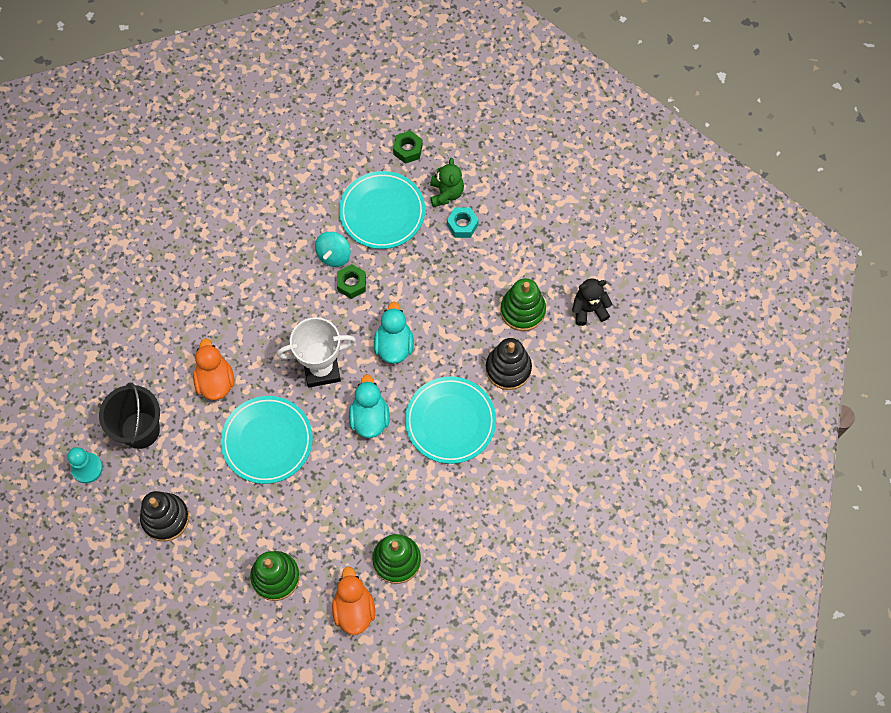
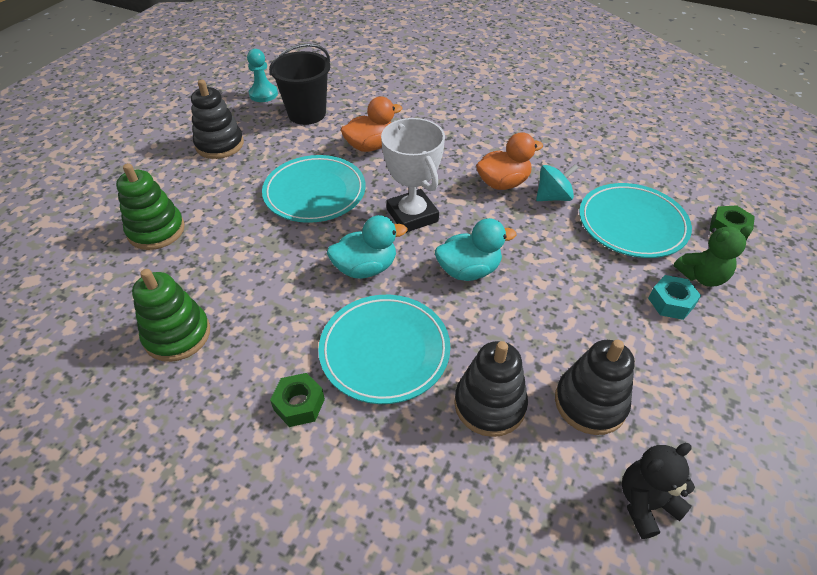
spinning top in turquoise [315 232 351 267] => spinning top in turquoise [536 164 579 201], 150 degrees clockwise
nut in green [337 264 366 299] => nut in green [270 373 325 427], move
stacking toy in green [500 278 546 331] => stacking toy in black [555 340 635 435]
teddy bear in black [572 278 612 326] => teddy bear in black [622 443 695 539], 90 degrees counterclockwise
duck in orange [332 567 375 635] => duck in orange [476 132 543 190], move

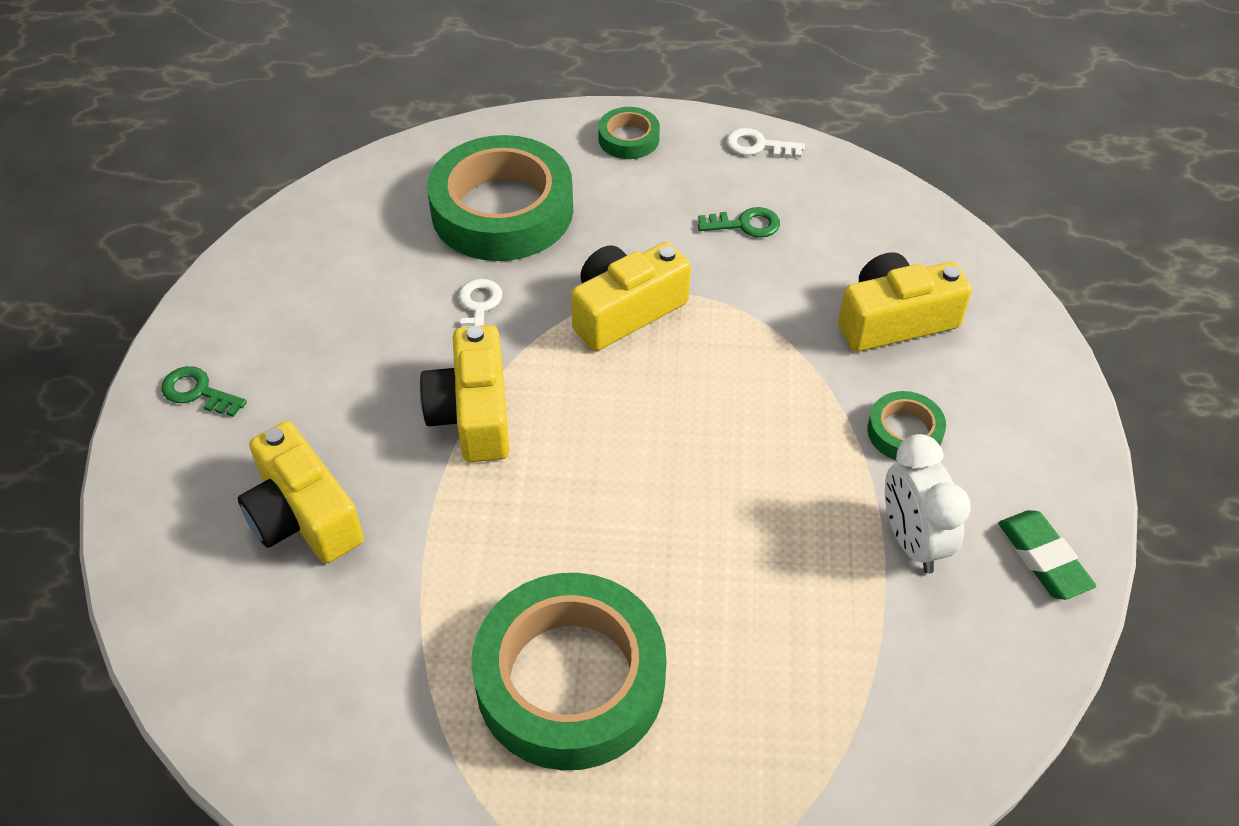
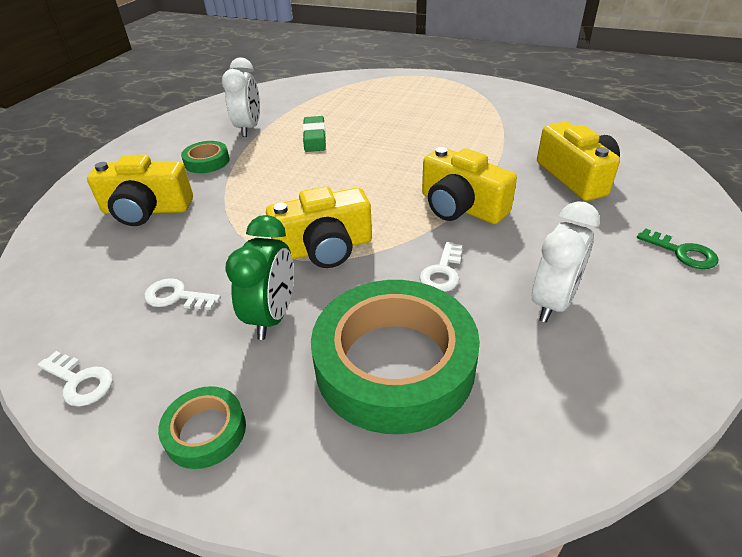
key in green [698 207 780 238] => key in white [144 278 221 310]
camera in yellow [420 325 510 462] => camera in yellow [422 147 517 224], 120 degrees clockwise
eraser in green [998 510 1096 600] => eraser in green [303 116 326 152], move
tape in green [472 573 666 770] => nothing
nothing => clock in white [532 201 600 323]
nothing => clock in green [225 215 294 340]

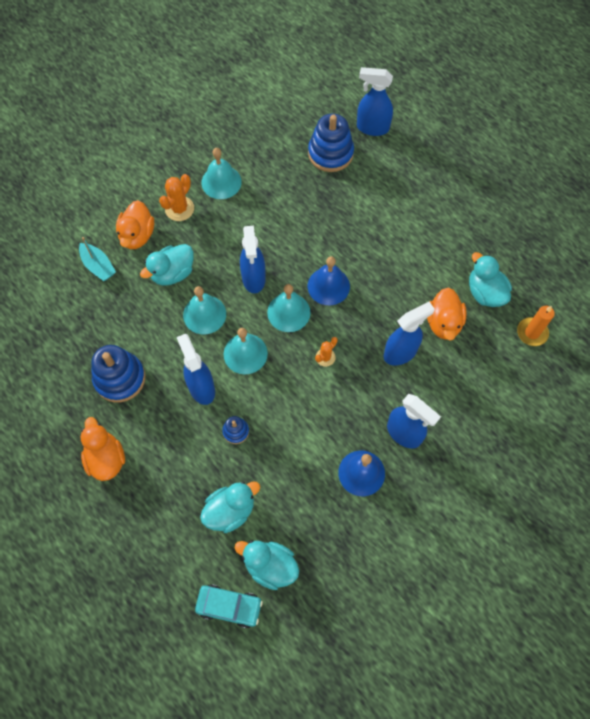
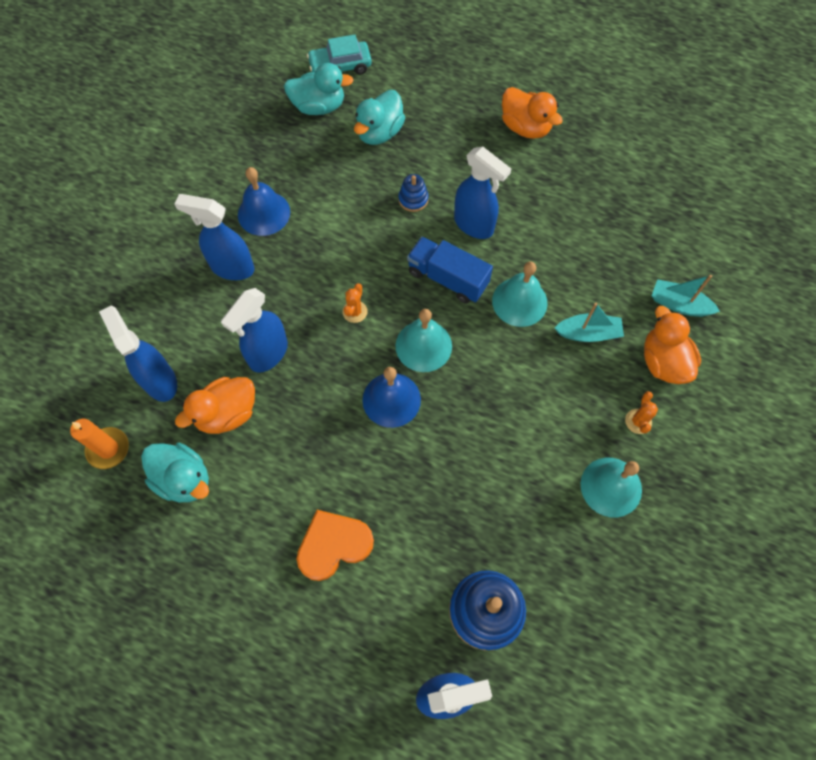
cactus in orange [159 174 194 221] => cactus in orange [625 391 658 434], x0.62
spray bottle in blue [240 226 266 293] => spray bottle in blue [99 306 177 402], move
duck in turquoise [140 244 193 286] => boat in turquoise [555 303 624 342]
duck in orange [427 288 467 341] => duck in orange [175 377 255 434], 105 degrees counterclockwise
bell in turquoise [224 328 268 374] => truck in blue [407 237 493 304]
stacking toy in blue [91 345 146 403] => nothing
nothing => heart in orange [297 510 374 581]

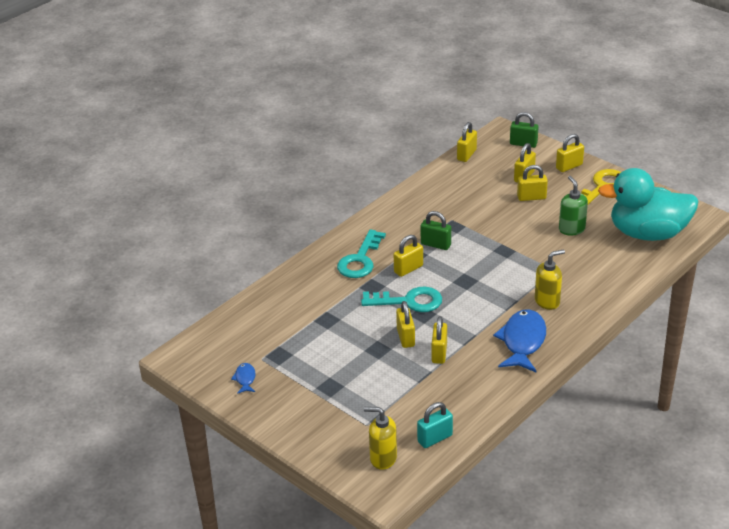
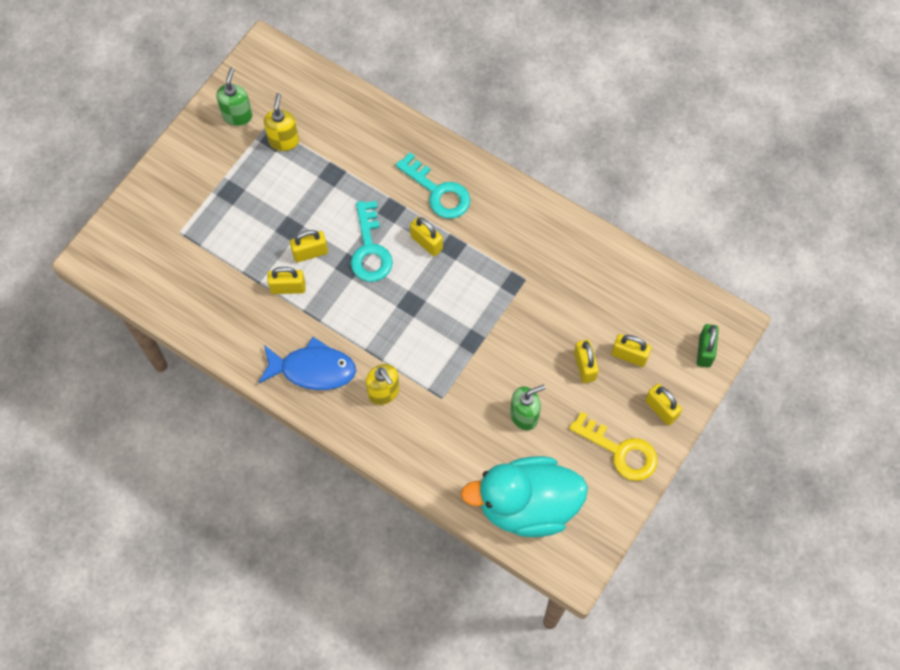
padlock in yellow [457 122 477 162] => nothing
duck in turquoise [598 168 699 241] => duck in turquoise [461 456 588 537], 90 degrees counterclockwise
padlock in green [421 211 451 250] => nothing
key in turquoise [337 229 386 278] => key in turquoise [396 152 470 219], 150 degrees counterclockwise
fish in blue [231 363 256 394] => soap dispenser in green [216 67 253 126]
padlock in turquoise [417 402 453 448] => nothing
soap dispenser in yellow [364 407 397 470] => soap dispenser in yellow [264 93 299 151], move

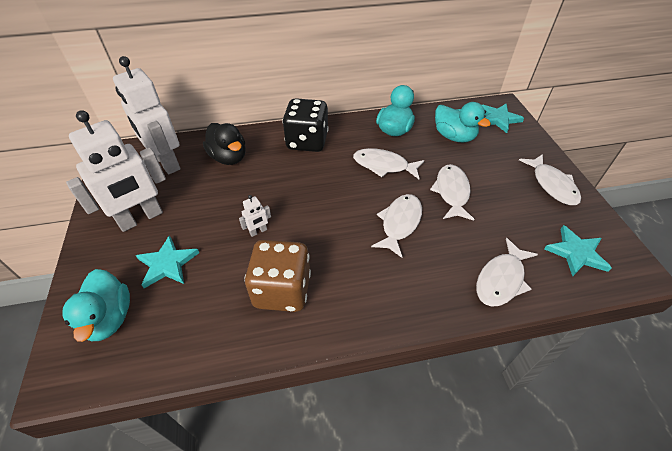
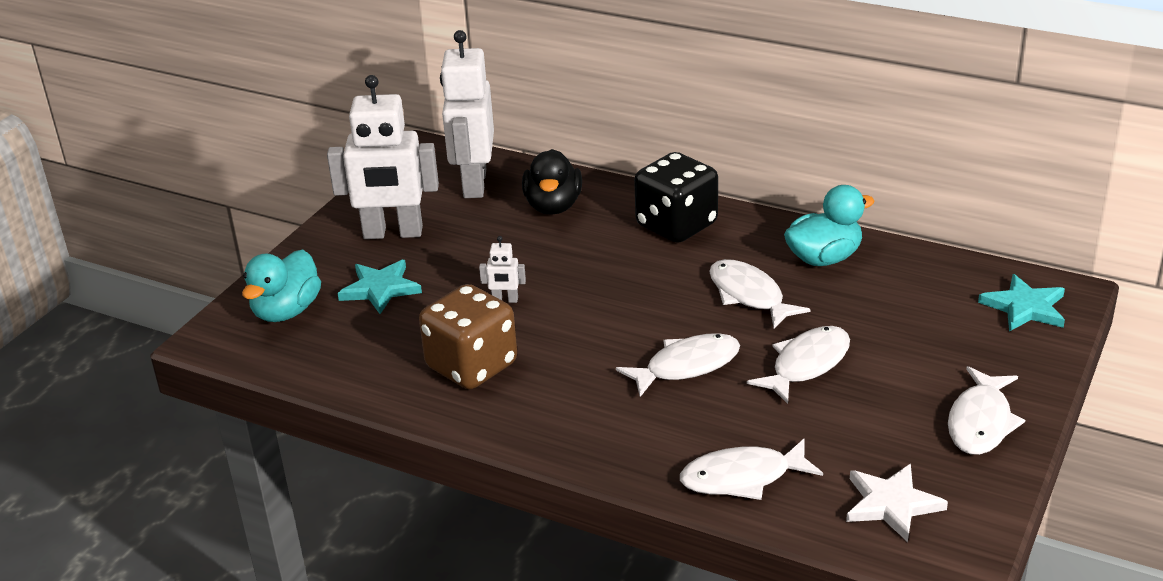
duck in turquoise [435 102 491 143] => nothing
star in turquoise [544 225 612 276] => star in white [846 464 948 542]

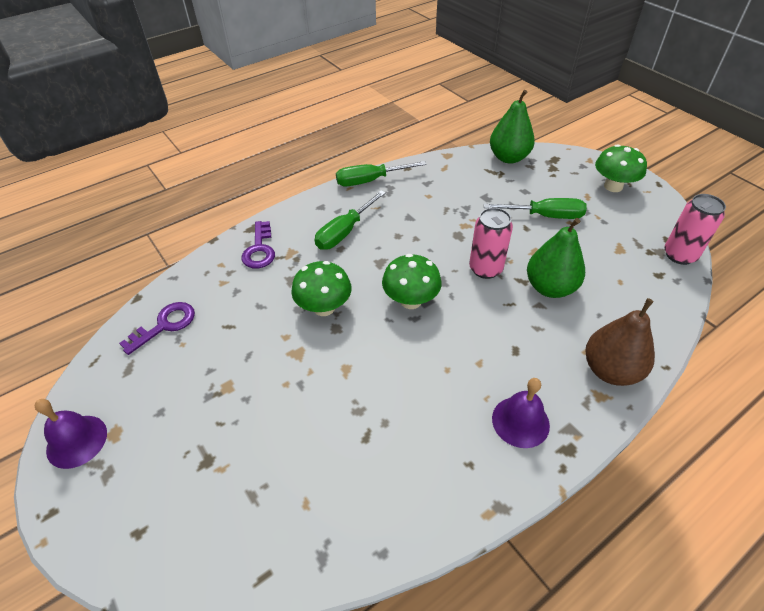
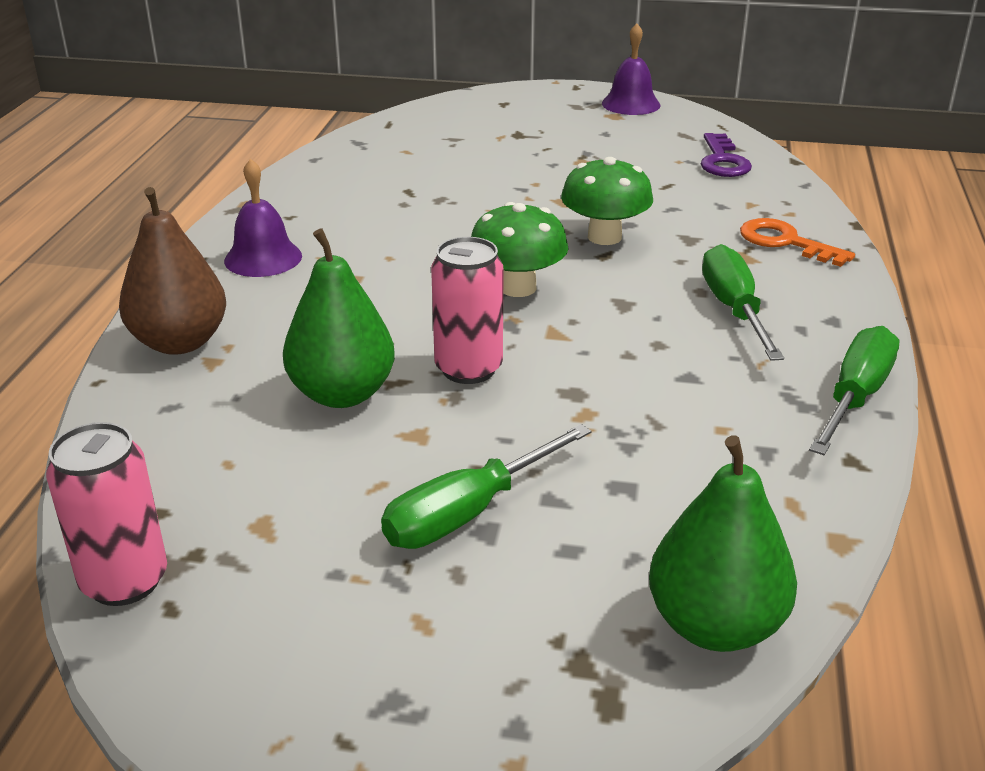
mushroom in green [595 144 647 192] => nothing
key in purple [241 221 275 268] => key in orange [740 218 855 267]

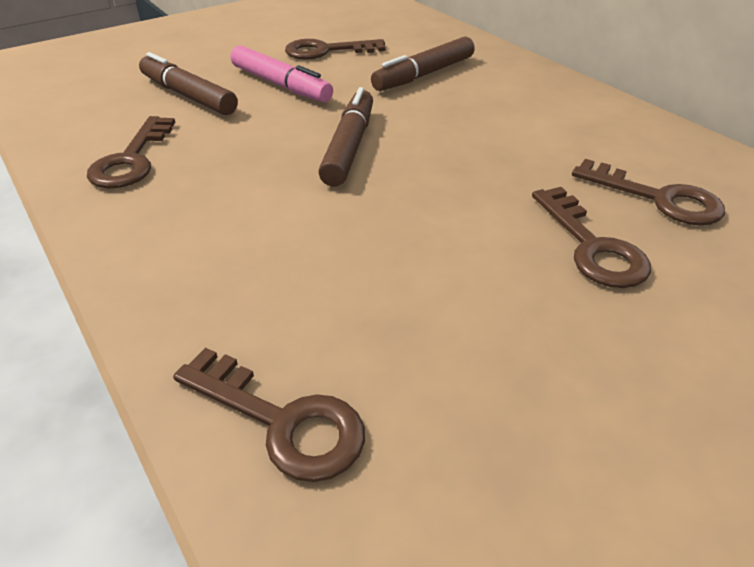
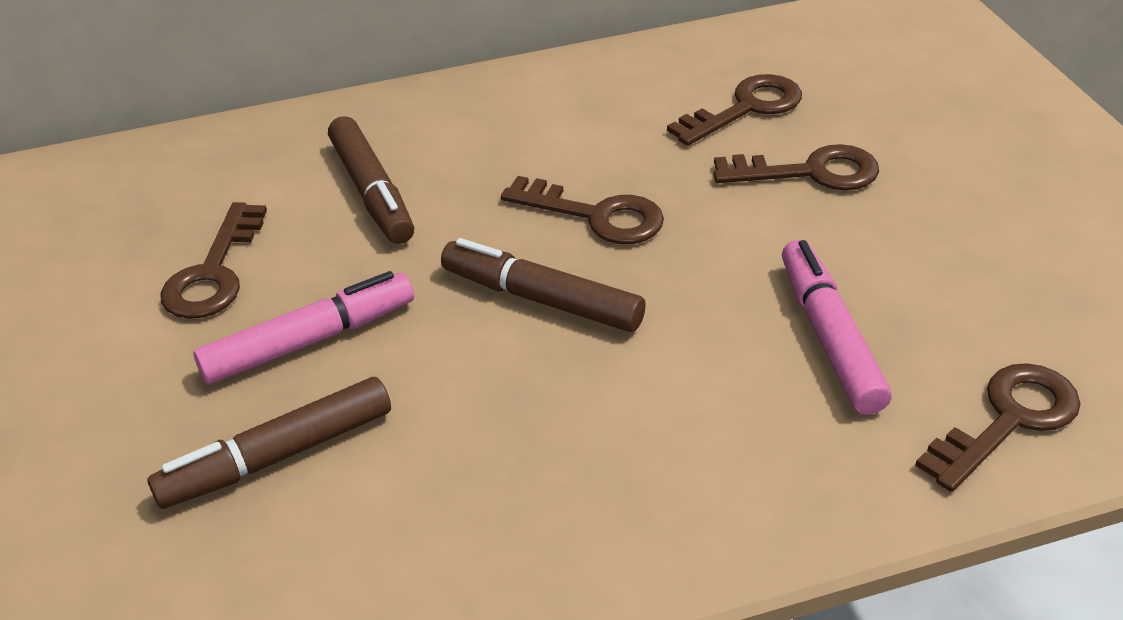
key in brown [87 116 175 189] => key in brown [501 176 664 244], move
nothing => marker in pink [782 240 892 415]

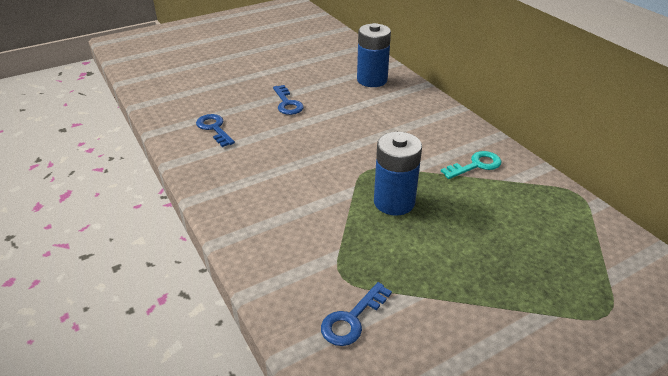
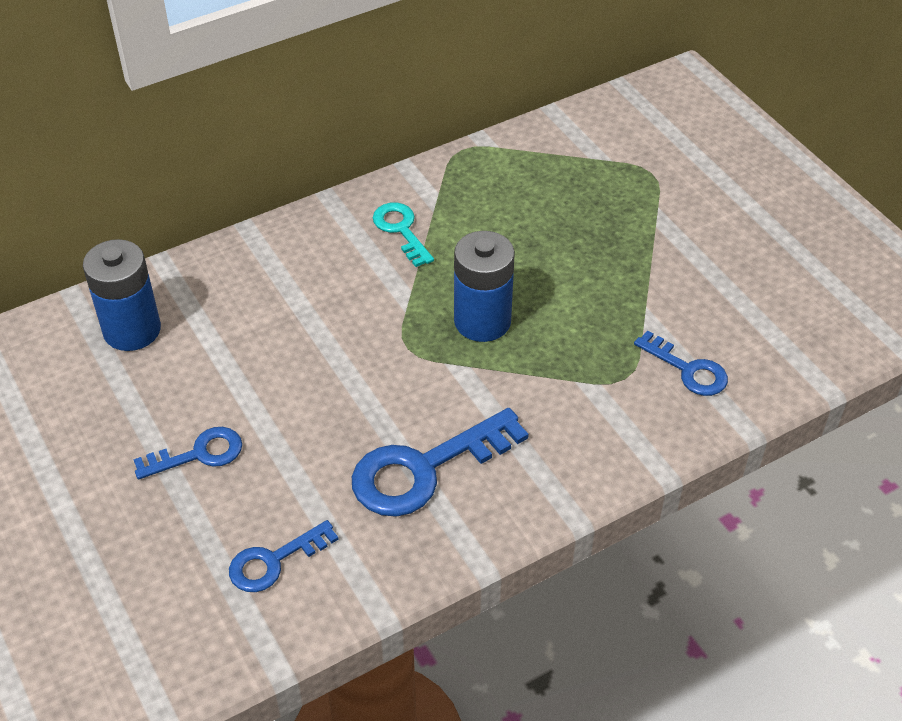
nothing => key in blue [352 408 529 517]

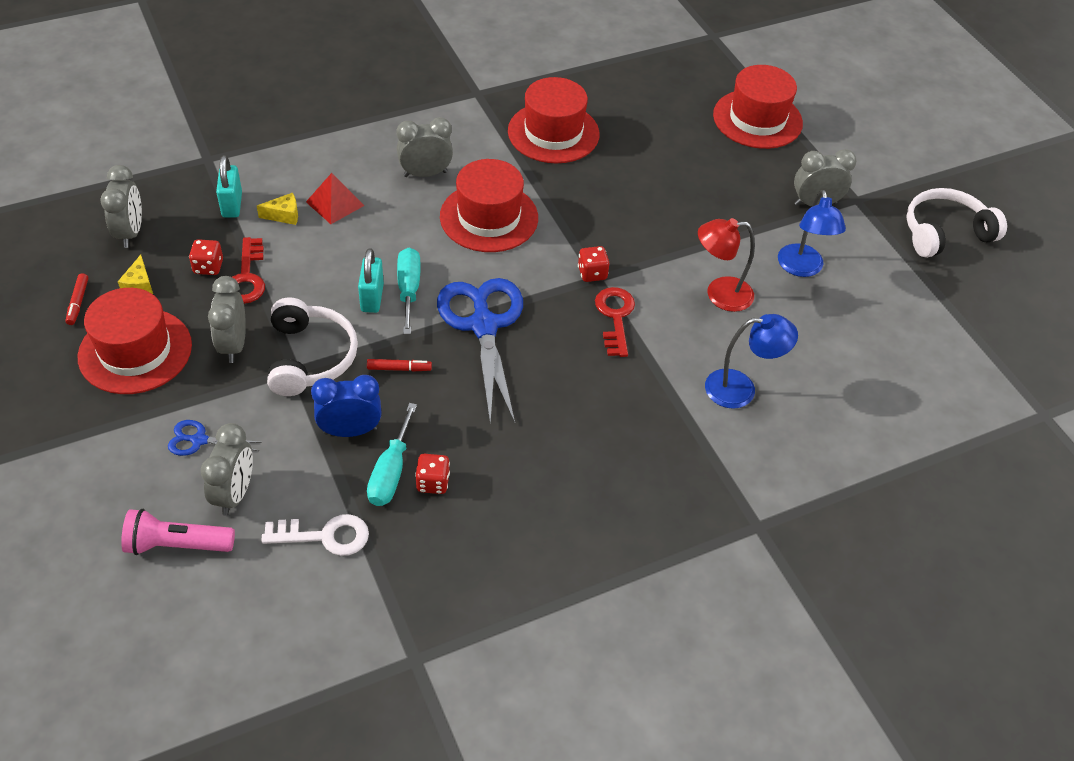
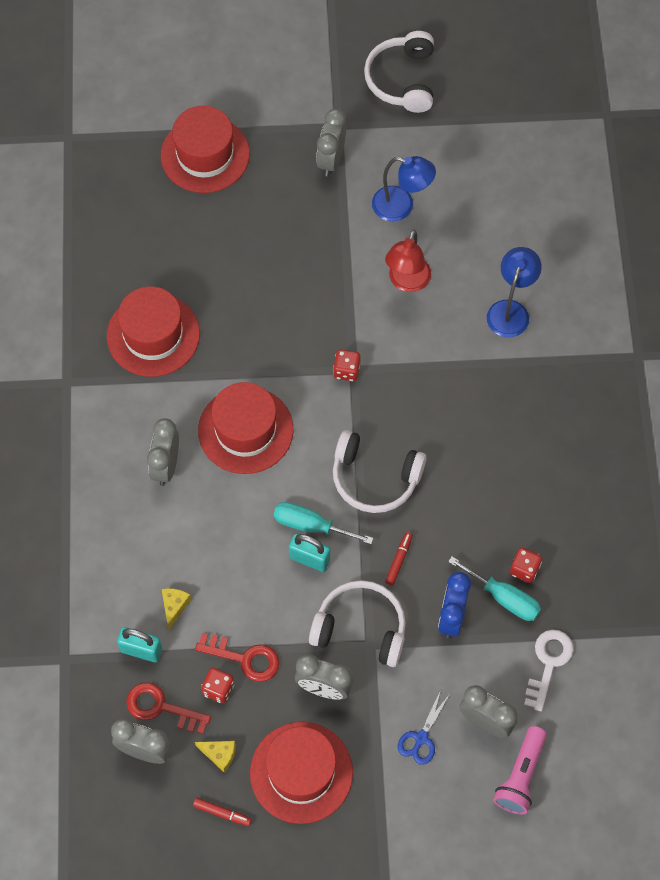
pyramid in red [306 173 364 224] => nothing
scissors in blue [437 278 523 424] => headphones in white [333 430 426 513]
key in red [595 287 635 357] => key in red [126 682 211 734], move

